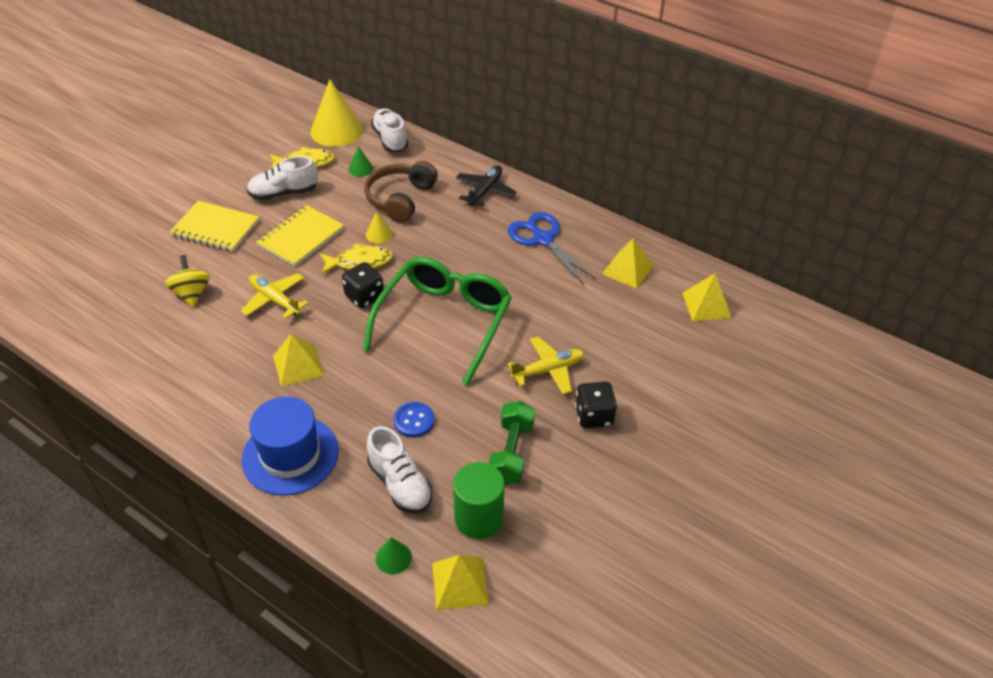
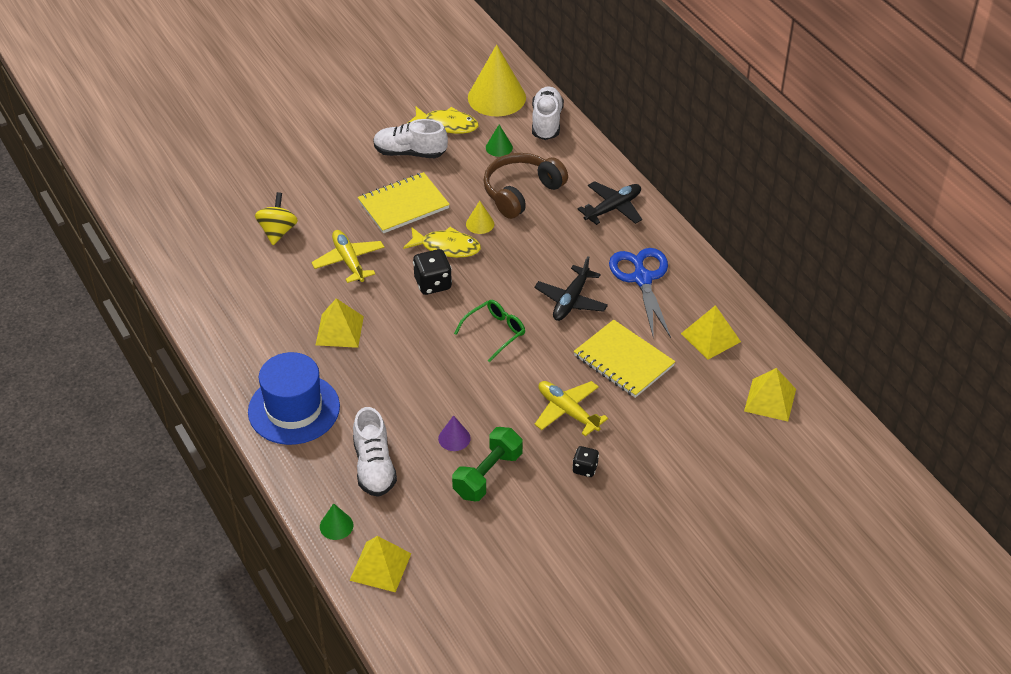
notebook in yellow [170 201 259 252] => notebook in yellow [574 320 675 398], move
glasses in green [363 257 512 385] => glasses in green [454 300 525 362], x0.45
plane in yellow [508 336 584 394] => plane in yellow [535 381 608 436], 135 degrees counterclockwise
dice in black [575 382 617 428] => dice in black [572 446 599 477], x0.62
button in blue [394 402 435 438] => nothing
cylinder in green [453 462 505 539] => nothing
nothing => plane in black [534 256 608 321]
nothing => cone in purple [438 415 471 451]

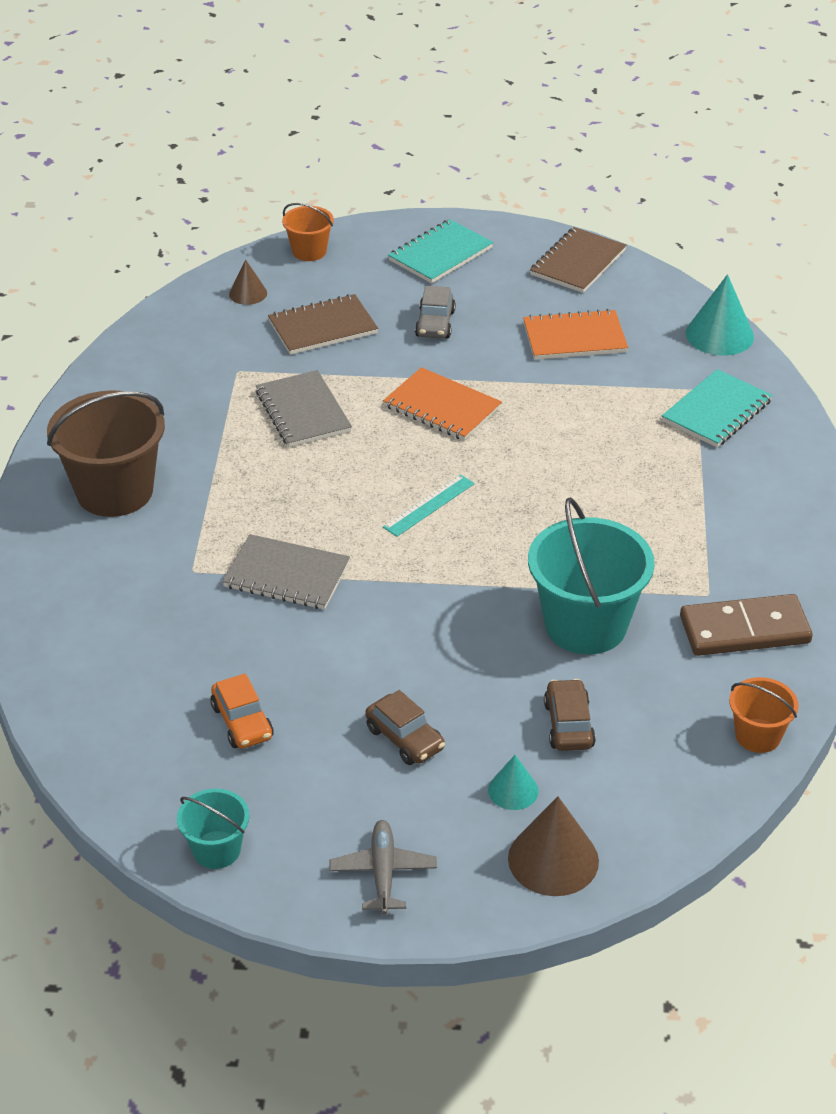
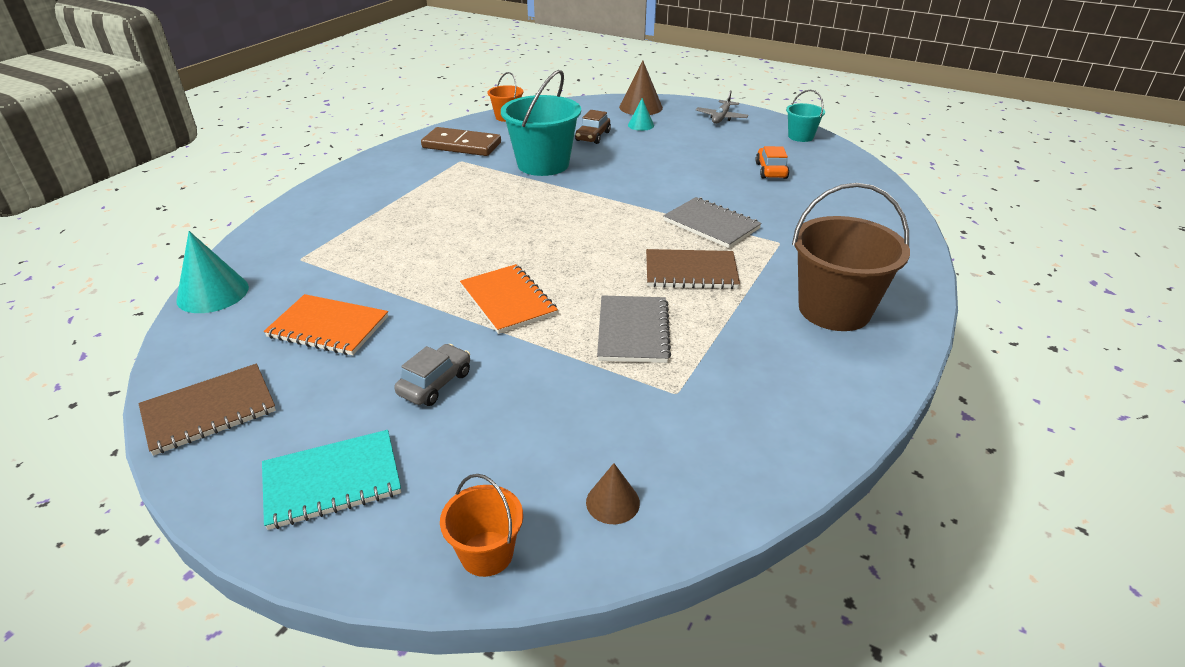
notebook in brown [268 294 378 355] => notebook in brown [646 249 740 289], move
notebook in turquoise [662 369 773 447] => nothing
ruler in turquoise [383 474 475 537] => nothing
car in brown [365 690 445 765] => nothing

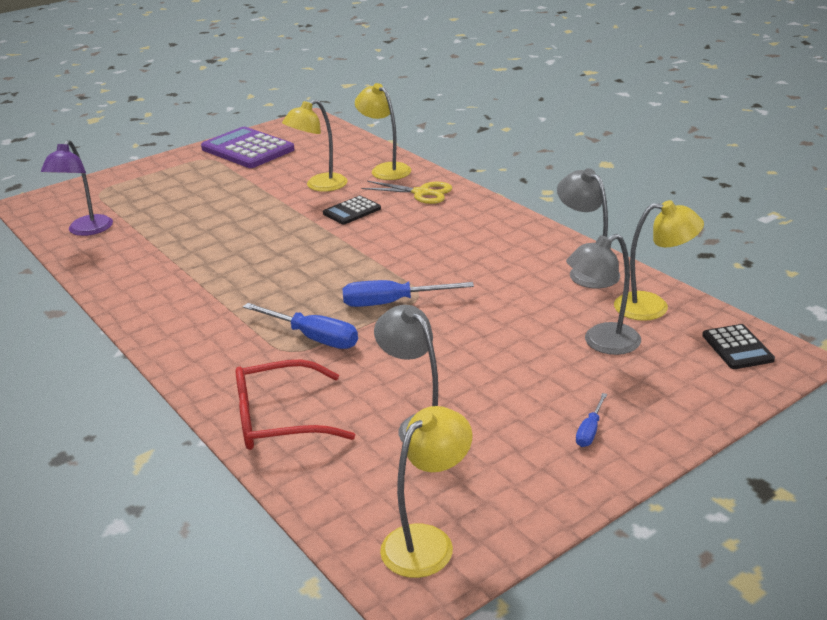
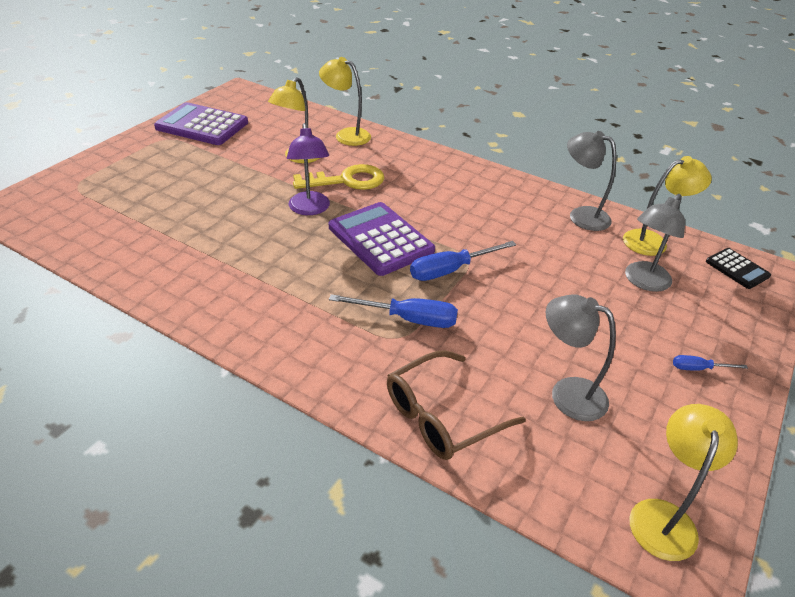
lamp in purple [41 140 113 236] => lamp in purple [287 123 330 215], move
scissors in yellow [361 181 452 204] => nothing
calculator in black [323 196 381 225] => key in yellow [293 164 384 190]
glasses in red [236 359 355 450] => glasses in brown [387 350 526 460]
screwdriver in blue [576 393 607 447] => screwdriver in blue [673 355 748 371], 90 degrees clockwise
nothing => calculator in purple [329 202 435 276]

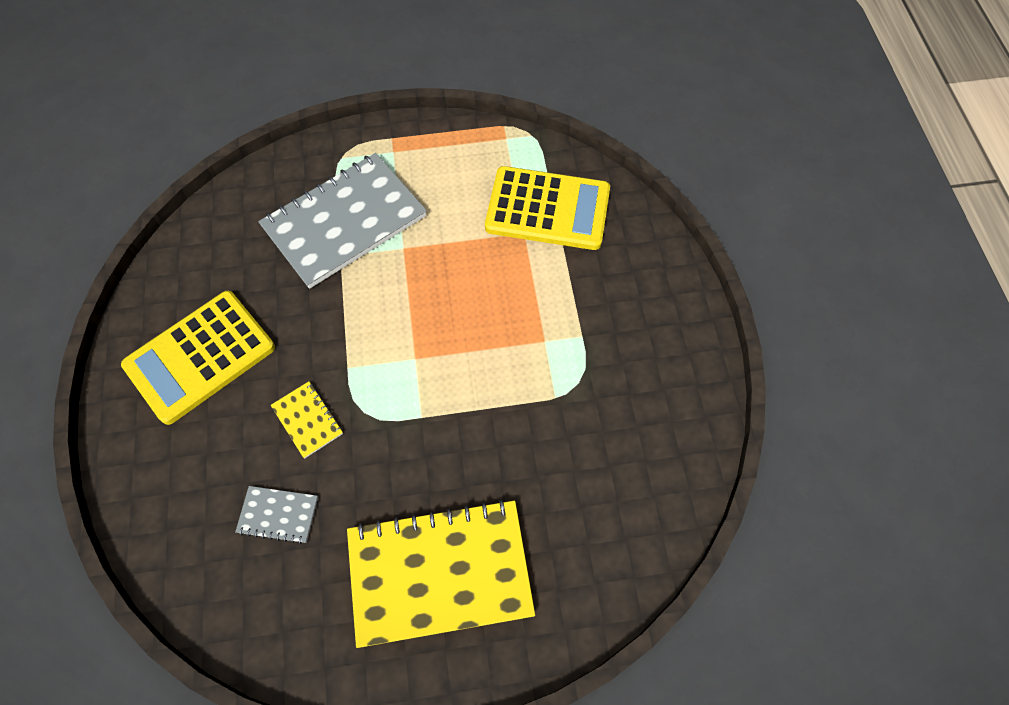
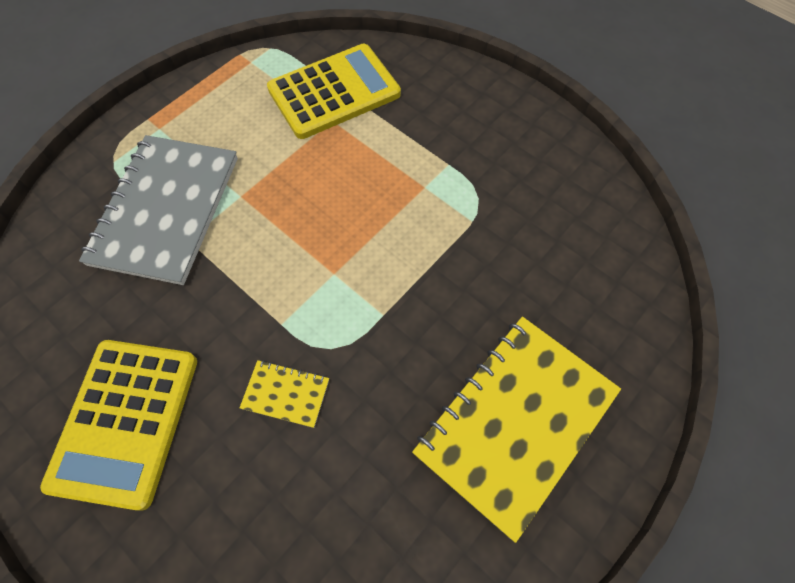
notebook in grey [235 486 318 544] => nothing

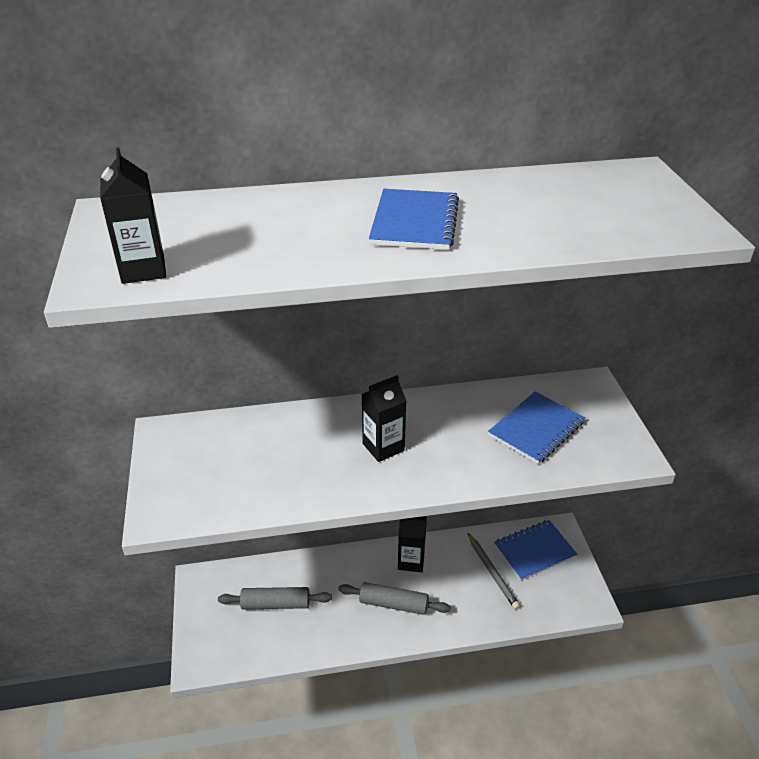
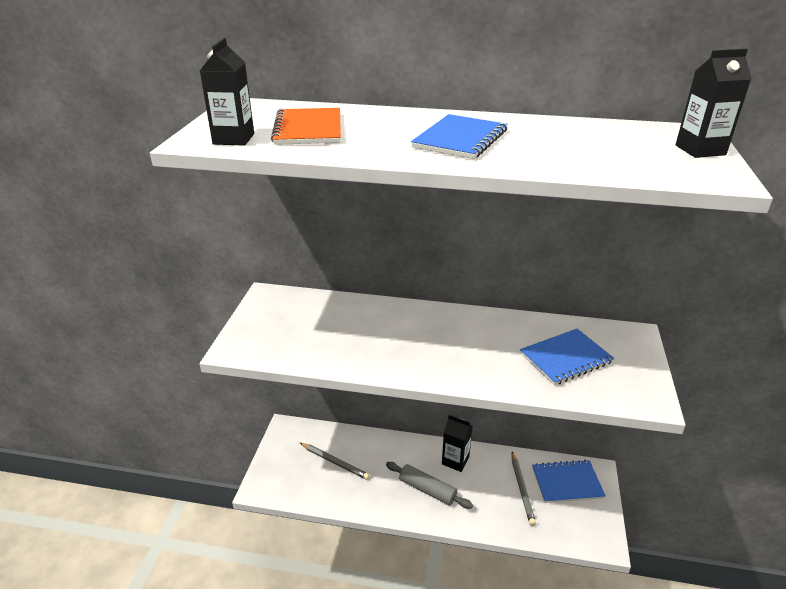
carton in black [362 375 406 462] => carton in black [675 49 751 158], move
rolling pin in grey [218 587 332 609] => pencil in grey [300 443 370 480]
nothing => notebook in orange [271 108 341 145]

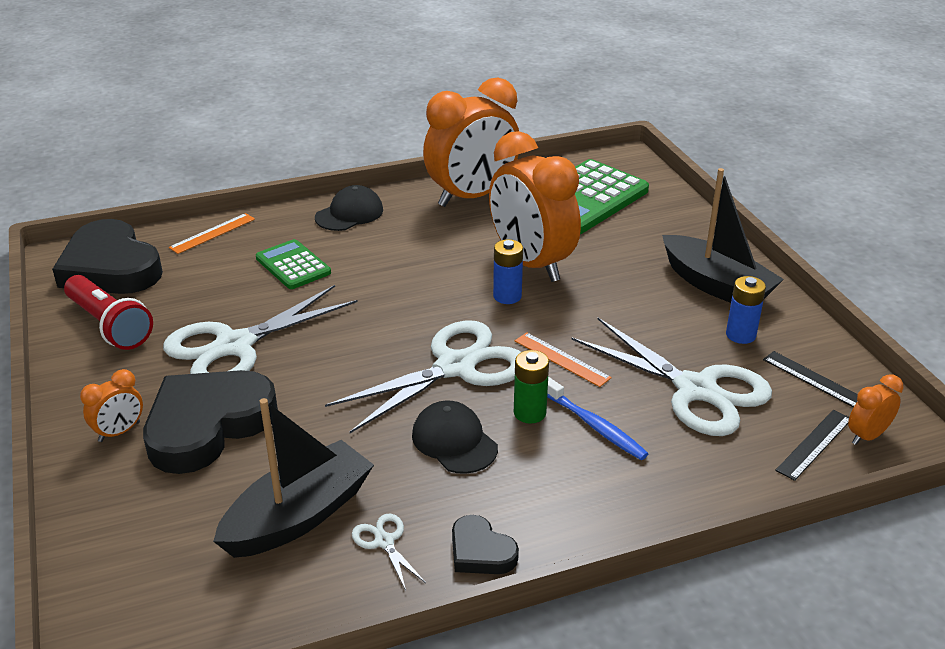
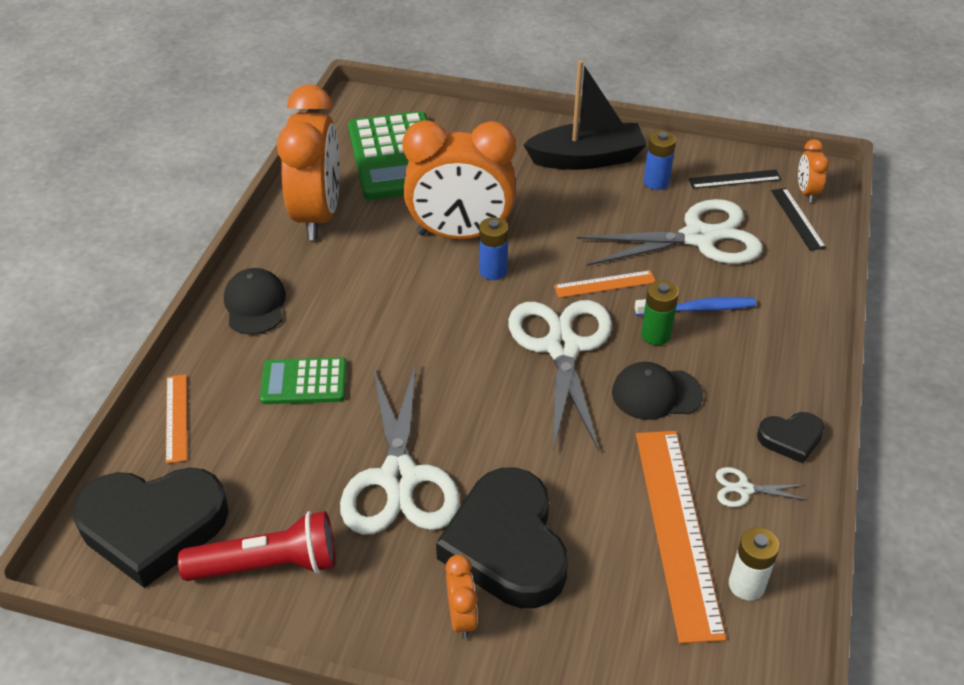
boat in black [213 398 374 558] => ruler in orange [636 431 726 643]
nothing => battery in white [729 528 779 601]

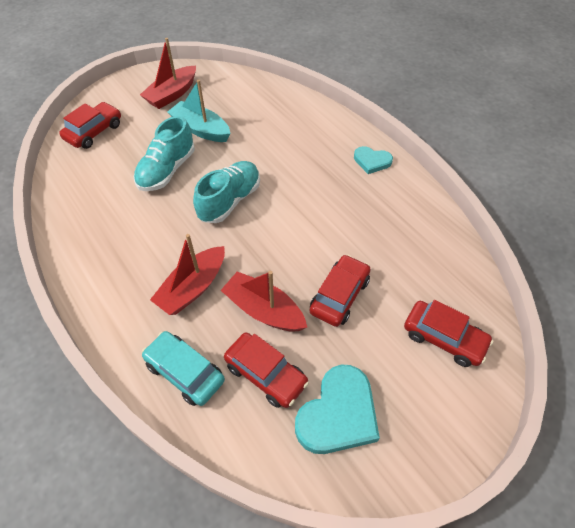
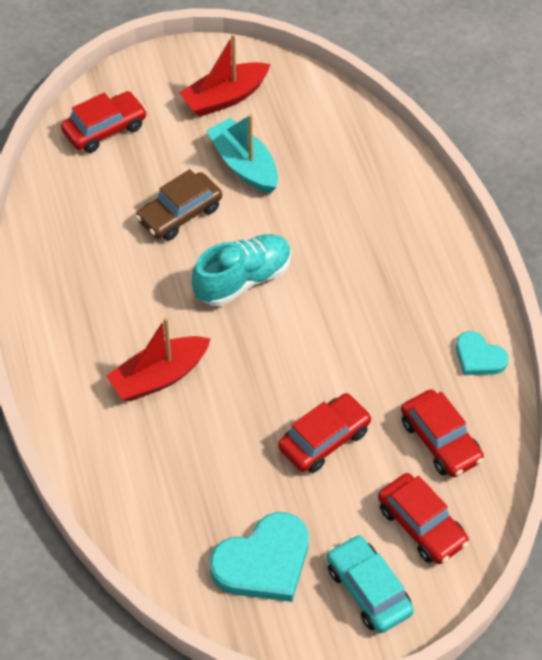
shoe in turquoise [134 116 195 191] => car in brown [136 169 222 241]
heart in turquoise [354 146 393 174] => heart in turquoise [456 331 508 375], move
boat in red [220 271 307 332] => nothing
car in turquoise [142 331 225 406] => car in turquoise [327 534 414 633], move
car in red [224 332 309 408] => car in red [401 390 484 477], move

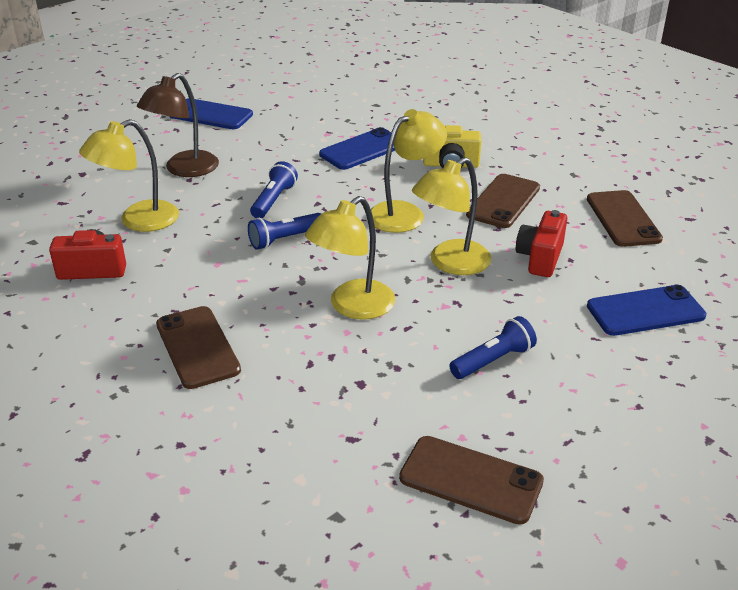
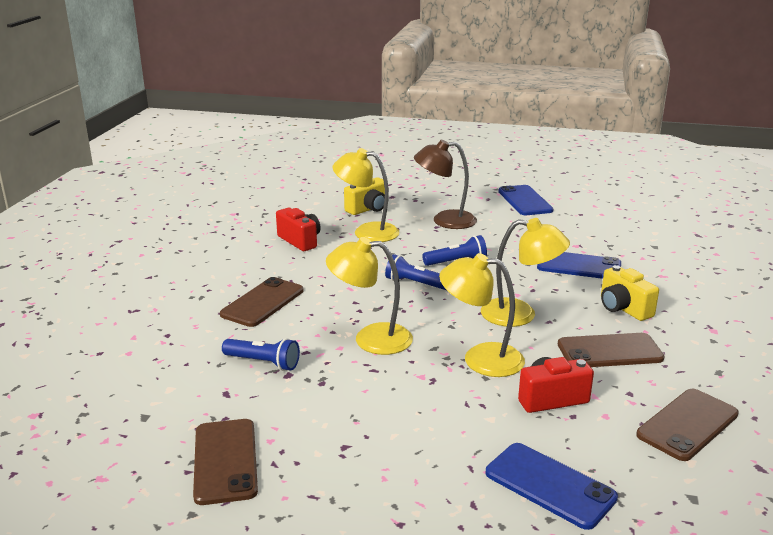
flashlight in blue [449 316 537 379] => flashlight in blue [222 338 300 371], move
nothing => camera in yellow [344 177 385 215]

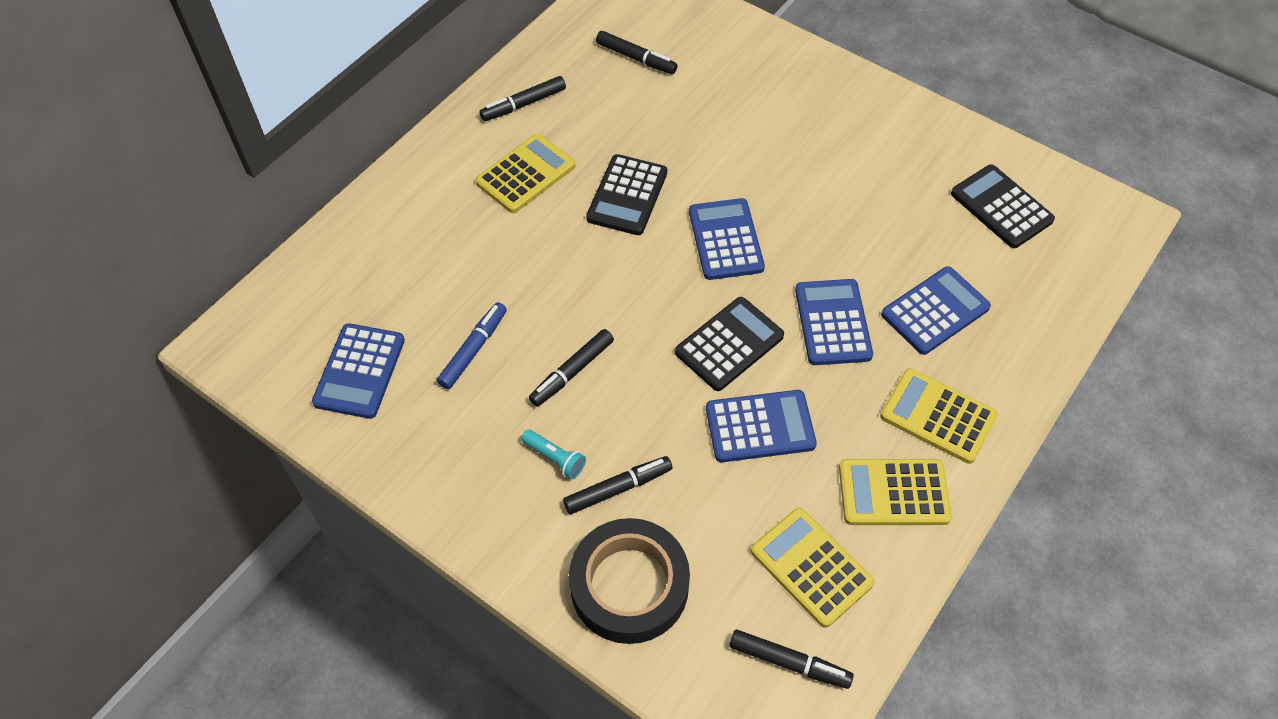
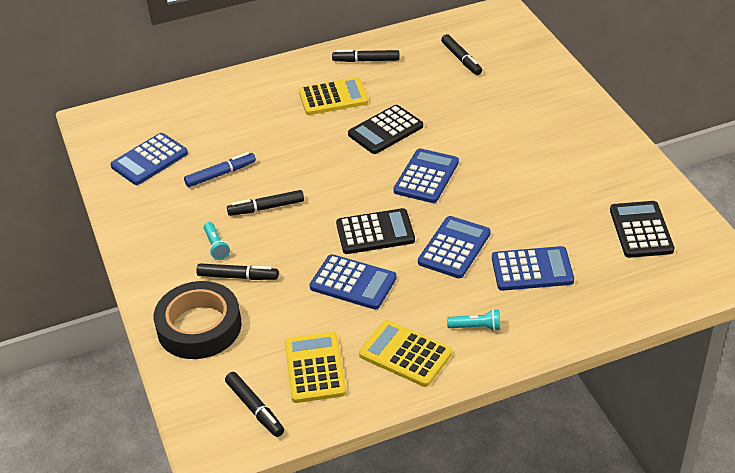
calculator in yellow [880 368 998 464] => flashlight in turquoise [447 309 500 331]

